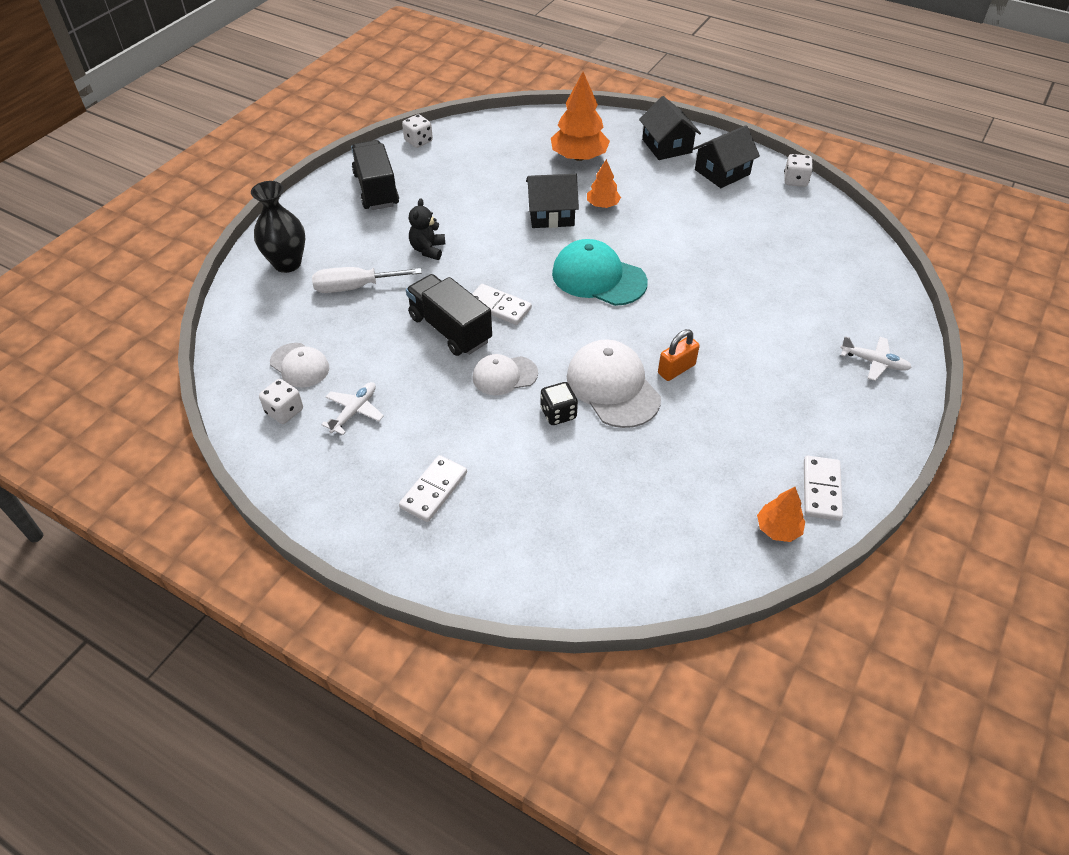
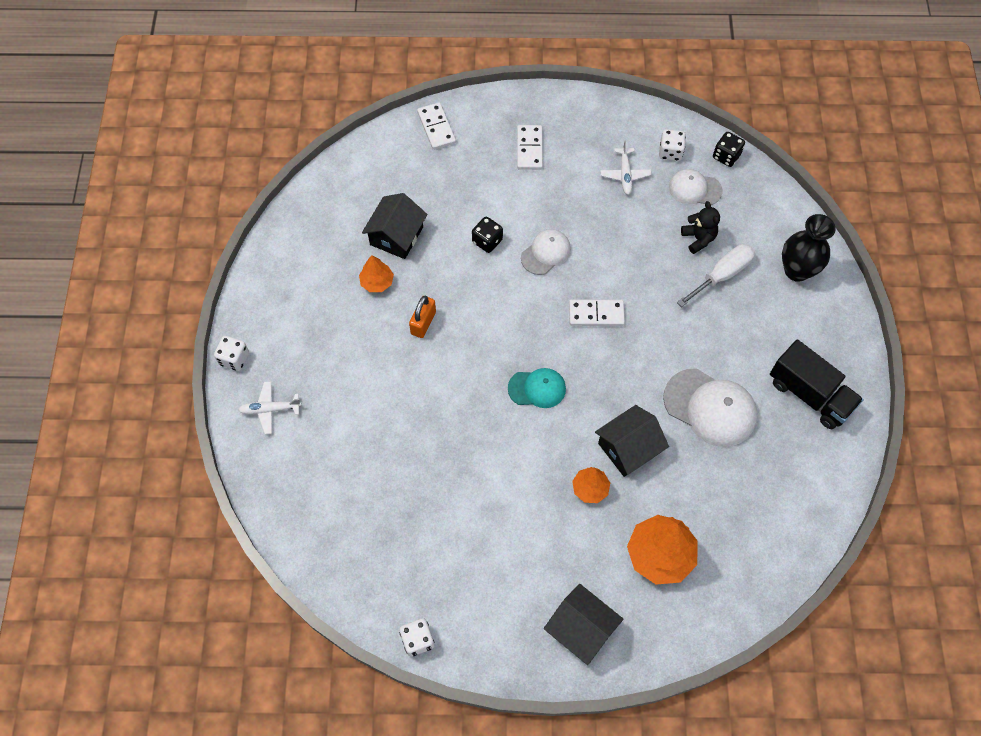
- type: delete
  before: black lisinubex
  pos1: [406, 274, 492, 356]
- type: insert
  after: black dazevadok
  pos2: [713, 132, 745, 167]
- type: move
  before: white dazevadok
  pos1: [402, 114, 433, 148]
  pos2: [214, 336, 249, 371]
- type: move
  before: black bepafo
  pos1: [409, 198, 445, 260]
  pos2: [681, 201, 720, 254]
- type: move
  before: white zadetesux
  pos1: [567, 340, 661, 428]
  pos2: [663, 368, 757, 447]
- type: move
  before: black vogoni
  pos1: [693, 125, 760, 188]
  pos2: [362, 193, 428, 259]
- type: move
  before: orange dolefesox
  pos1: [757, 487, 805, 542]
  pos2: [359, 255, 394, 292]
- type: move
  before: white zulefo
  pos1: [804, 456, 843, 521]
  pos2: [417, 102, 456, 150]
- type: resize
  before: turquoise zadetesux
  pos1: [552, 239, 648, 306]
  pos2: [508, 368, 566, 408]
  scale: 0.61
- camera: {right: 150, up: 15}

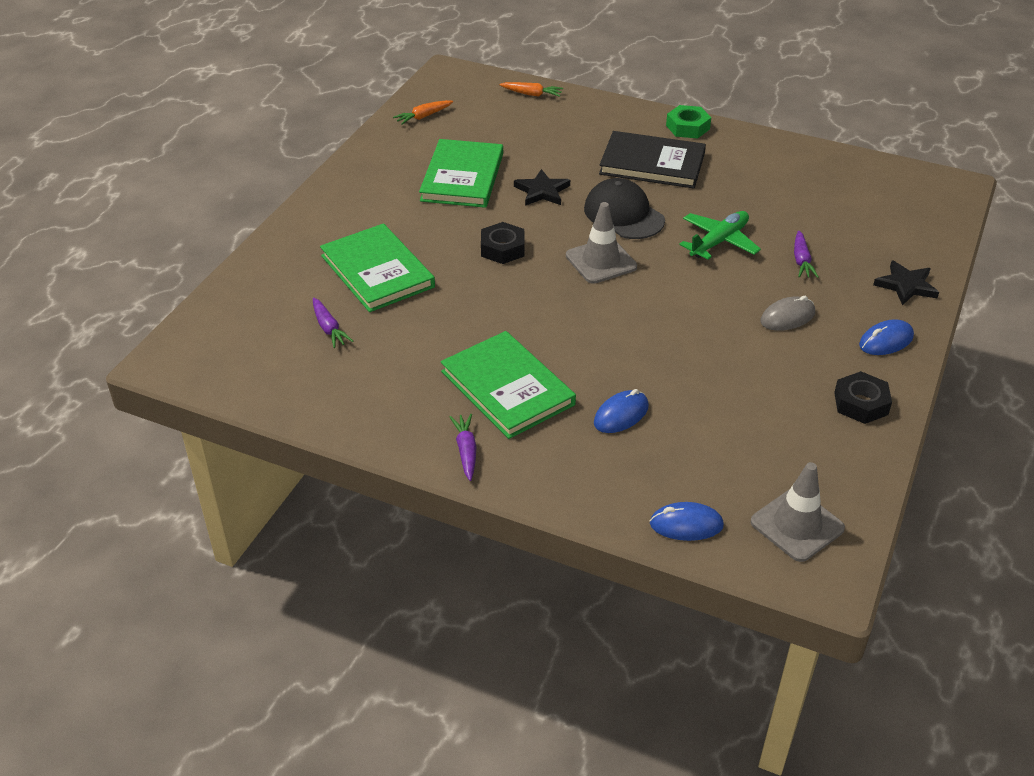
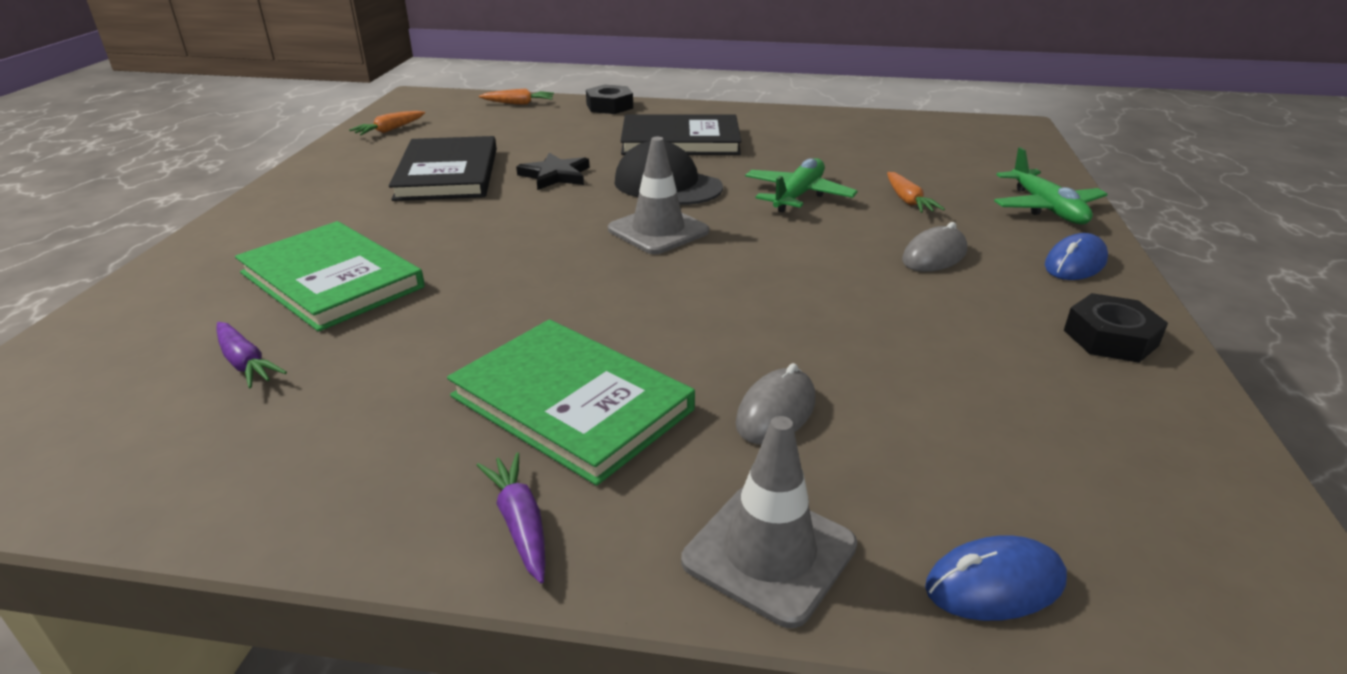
- type: delete
  before: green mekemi
  pos1: [666, 105, 711, 138]
- type: move
  before: black mekemi
  pos1: [481, 222, 525, 264]
  pos2: [586, 84, 633, 114]
- type: move
  before: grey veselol
  pos1: [751, 462, 845, 562]
  pos2: [681, 416, 857, 628]
- type: replace
  before: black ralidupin
  after: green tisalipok
  pos1: [873, 260, 939, 306]
  pos2: [994, 147, 1108, 225]
- type: recolor
  before: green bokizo
  after: black bokizo
  pos1: [419, 139, 503, 208]
  pos2: [389, 136, 497, 201]
- type: recolor
  before: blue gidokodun
  after: grey gidokodun
  pos1: [594, 389, 649, 433]
  pos2: [736, 363, 815, 444]
- type: recolor
  before: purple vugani
  after: orange vugani
  pos1: [794, 230, 818, 278]
  pos2: [887, 172, 945, 213]
- camera: {right: -15, up: -10}

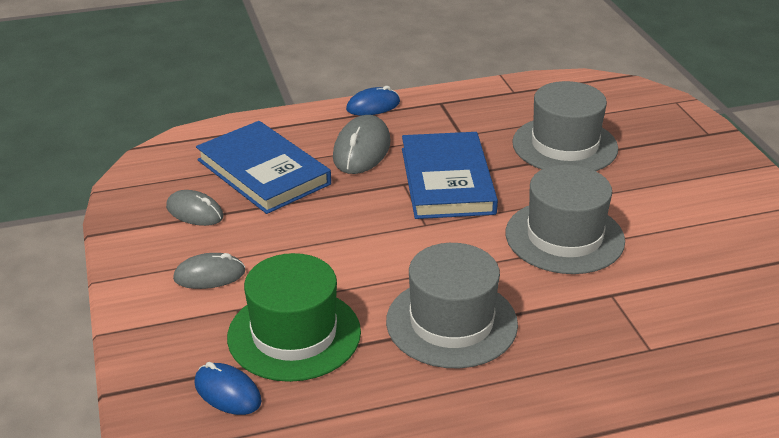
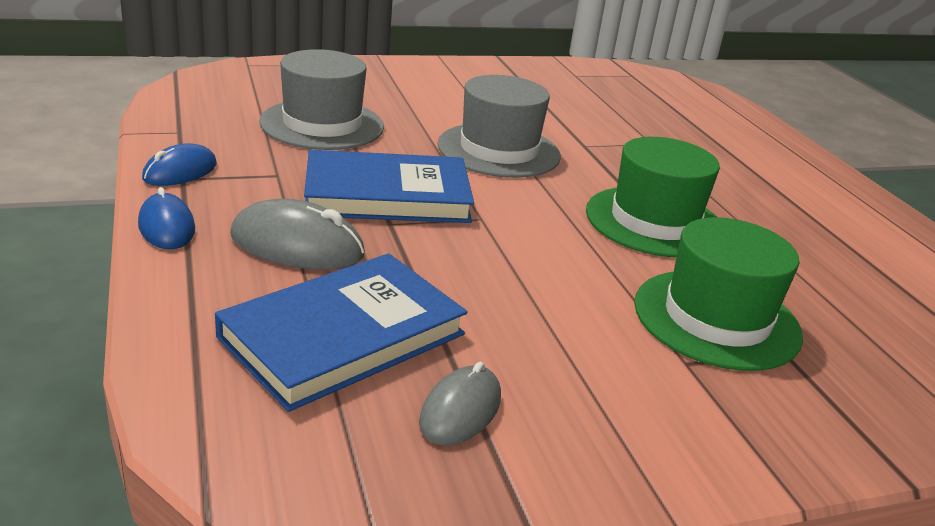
- type: delete
  before: grey gidokodun
  pos1: [173, 253, 245, 289]
- type: move
  before: blue gidokodun
  pos1: [194, 362, 262, 415]
  pos2: [142, 143, 217, 186]
- type: recolor
  before: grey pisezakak
  after: green pisezakak
  pos1: [386, 243, 518, 368]
  pos2: [586, 137, 720, 258]
- camera: {right: -95, up: -5}

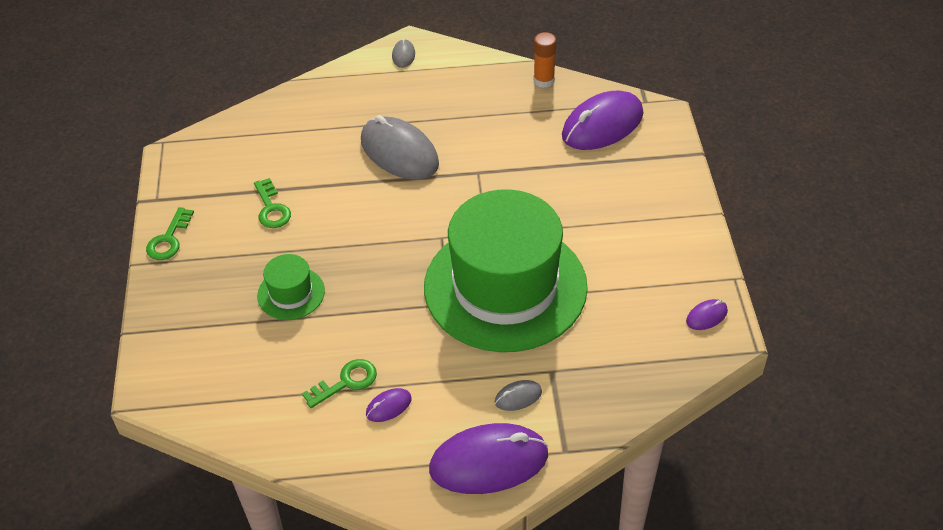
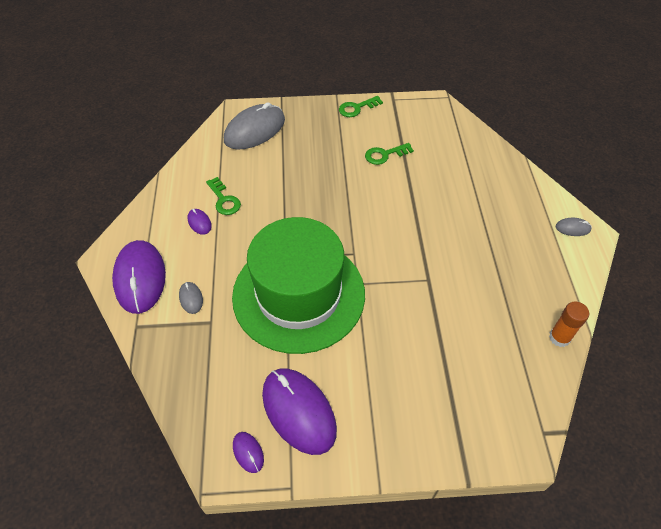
- type: delete
  before: green pisezakak
  pos1: [257, 254, 325, 320]
- type: move
  before: grey gidokodun
  pos1: [361, 115, 439, 180]
  pos2: [224, 102, 285, 150]
- type: move
  before: purple gidokodun
  pos1: [562, 91, 643, 150]
  pos2: [262, 369, 337, 455]
- type: rotate
  before: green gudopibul
  pos1: [146, 207, 194, 260]
  pos2: [339, 96, 383, 117]
  turn: -45
- camera: {right: 90, up: 5}

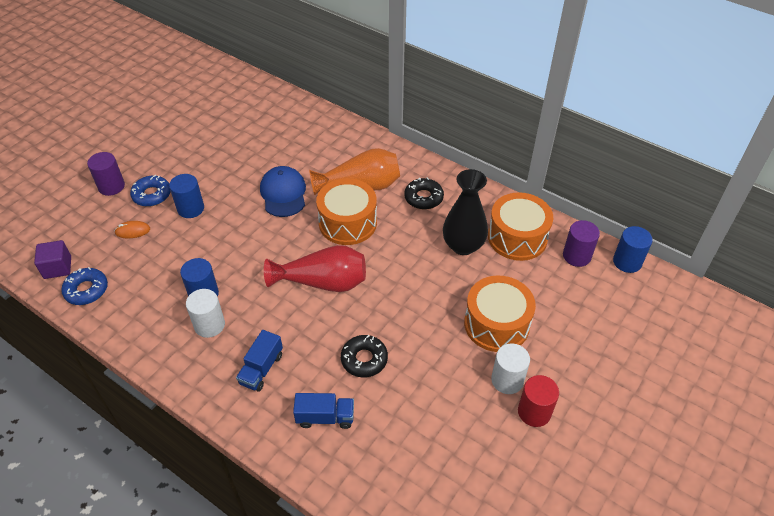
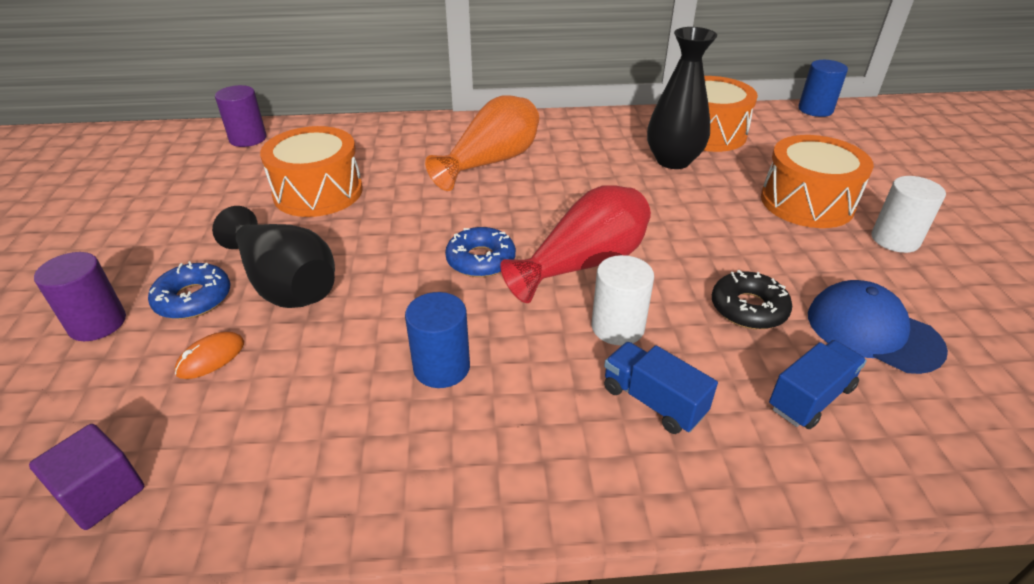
- type: delete
  before: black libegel
  pos1: [404, 178, 444, 209]
- type: delete
  before: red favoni
  pos1: [518, 375, 559, 427]
- type: move
  before: blue libegel
  pos1: [61, 267, 108, 305]
  pos2: [445, 227, 516, 277]
- type: move
  before: white favoni
  pos1: [186, 289, 225, 338]
  pos2: [592, 255, 654, 345]
- type: move
  before: blue zadetesux
  pos1: [260, 166, 306, 217]
  pos2: [808, 280, 948, 374]
- type: move
  before: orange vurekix
  pos1: [316, 178, 377, 245]
  pos2: [260, 126, 363, 217]
- type: move
  before: purple favoni
  pos1: [563, 220, 600, 267]
  pos2: [215, 85, 267, 147]
- type: replace
  before: blue favoni
  after: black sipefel
  pos1: [169, 174, 204, 218]
  pos2: [212, 206, 335, 308]
- type: rotate
  before: blue lisinubex
  pos1: [236, 330, 283, 392]
  pos2: [604, 342, 718, 434]
  turn: 150
- camera: {right: -40, up: -10}

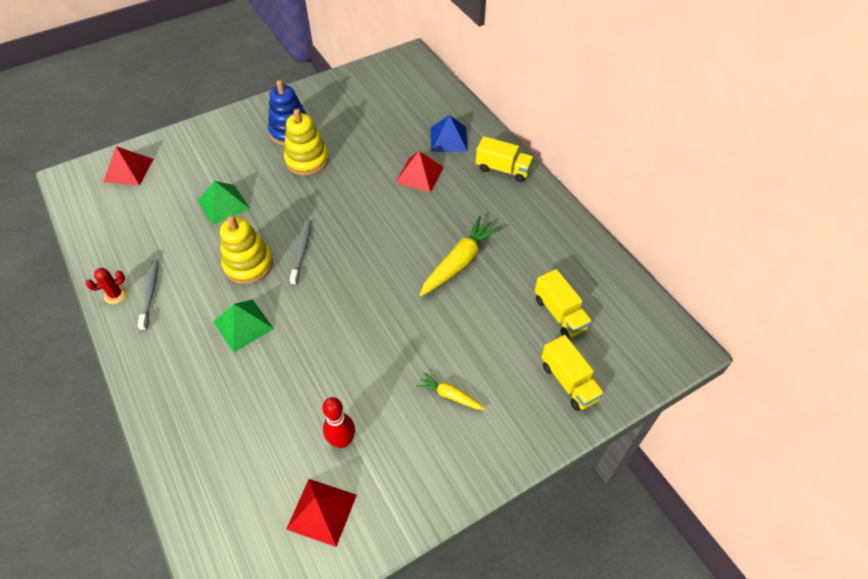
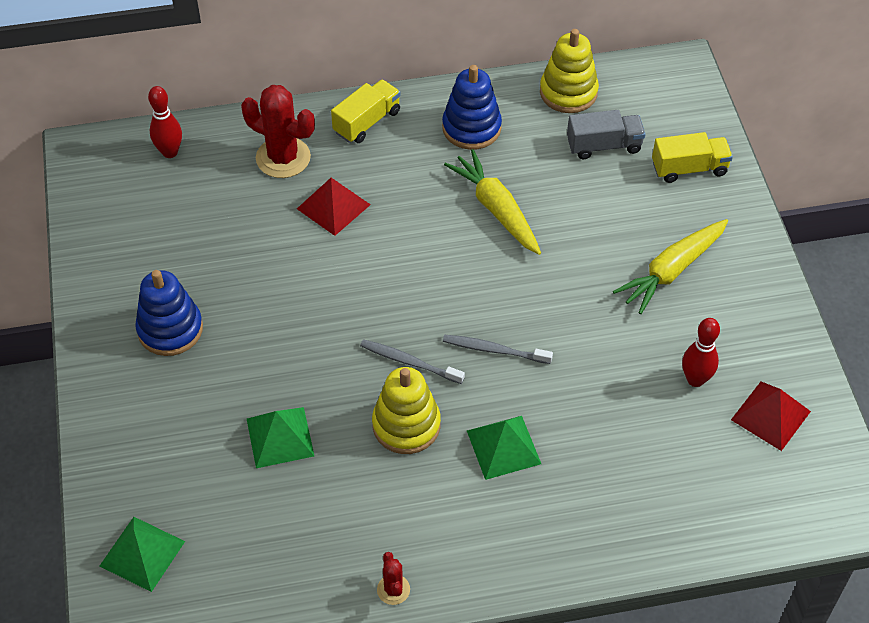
- type: insert
  after: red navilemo
  pos2: [148, 86, 182, 158]
- type: insert
  after: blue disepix
  pos2: [442, 65, 502, 150]
- type: move
  before: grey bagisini
  pos1: [137, 259, 159, 331]
  pos2: [443, 335, 553, 364]
- type: move
  before: yellow disepix
  pos1: [284, 109, 329, 176]
  pos2: [540, 29, 599, 113]
- type: replace
  before: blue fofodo
  after: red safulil
  pos1: [431, 115, 468, 152]
  pos2: [241, 85, 315, 178]
- type: recolor
  before: red fofodo
  after: green fofodo
  pos1: [103, 146, 153, 186]
  pos2: [100, 517, 185, 592]
- type: recolor
  before: yellow lisinubex
  after: grey lisinubex
  pos1: [535, 269, 592, 338]
  pos2: [567, 110, 645, 159]
- type: resize
  before: yellow vugani
  pos1: [416, 372, 485, 410]
  pos2: [613, 219, 728, 314]
  scale: 1.84
- camera: {right: -70, up: 0}

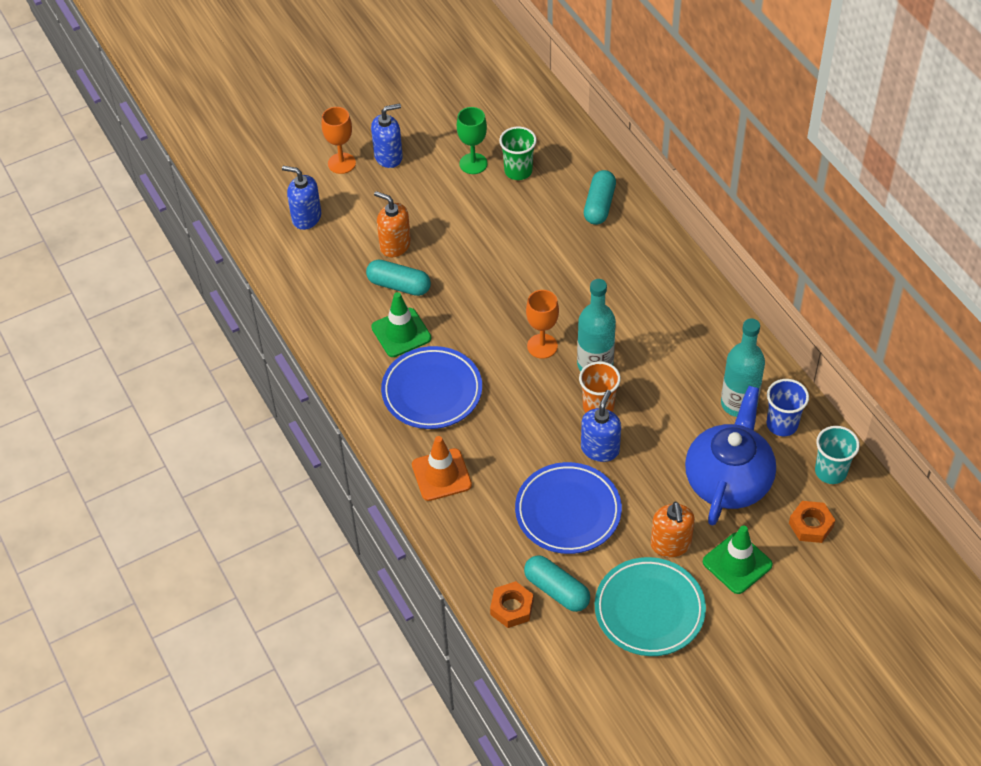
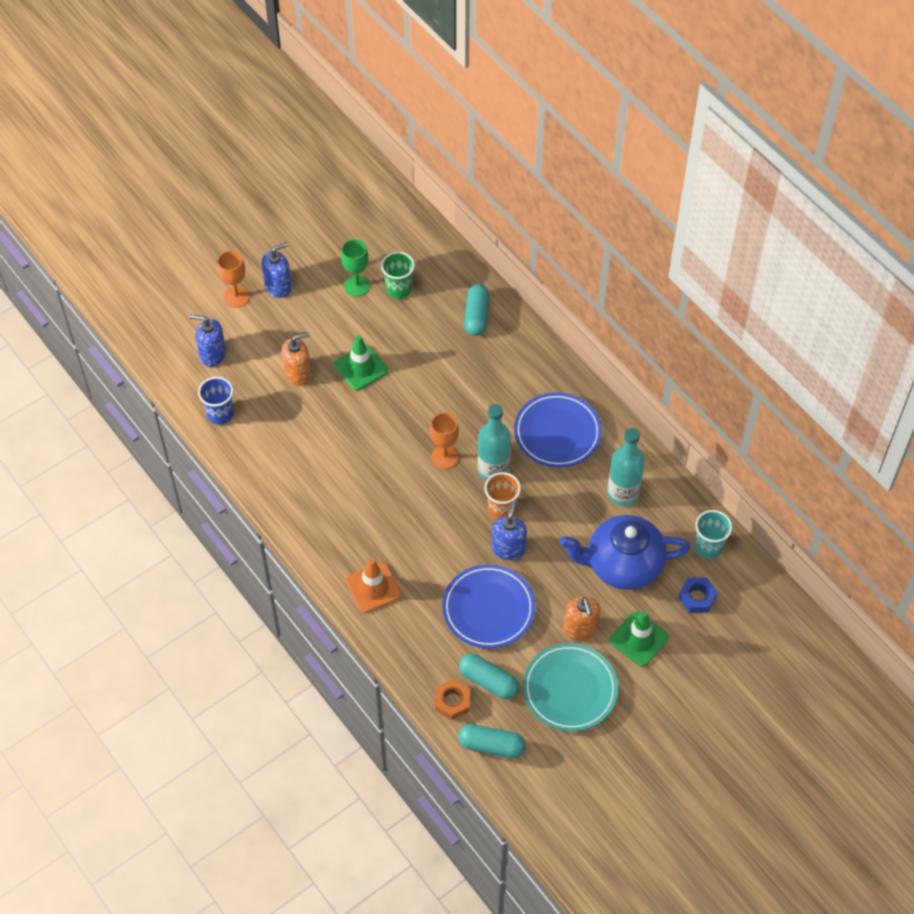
- type: move
  before: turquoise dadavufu
  pos1: [366, 260, 431, 296]
  pos2: [459, 724, 526, 758]
- type: move
  before: green veselol
  pos1: [371, 292, 431, 357]
  pos2: [334, 335, 388, 391]
- type: move
  before: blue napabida
  pos1: [381, 346, 482, 429]
  pos2: [514, 393, 602, 468]
- type: move
  before: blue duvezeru
  pos1: [767, 379, 809, 436]
  pos2: [198, 377, 234, 425]
- type: recolor
  before: orange mekemi
  after: blue mekemi
  pos1: [789, 501, 835, 543]
  pos2: [678, 577, 718, 613]
- type: rotate
  before: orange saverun
  pos1: [374, 191, 411, 257]
  pos2: [281, 332, 311, 386]
  turn: 135
- type: rotate
  before: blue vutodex
  pos1: [685, 386, 776, 526]
  pos2: [560, 515, 691, 590]
  turn: -105
- camera: {right: -10, up: 5}

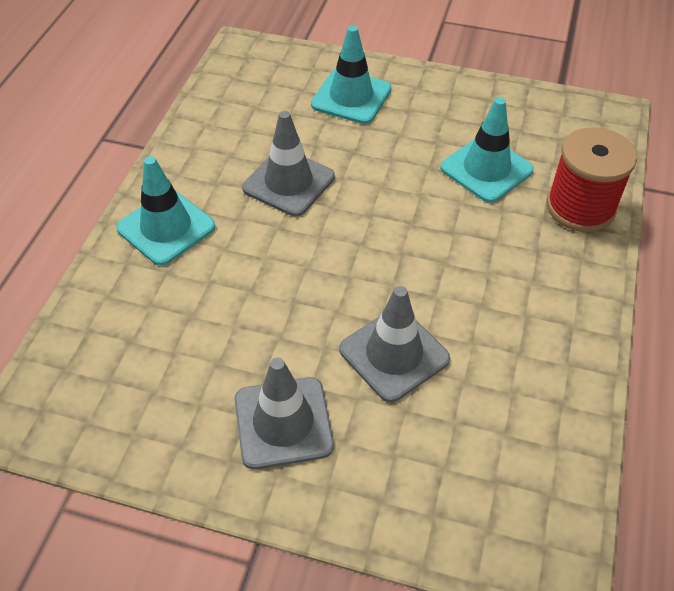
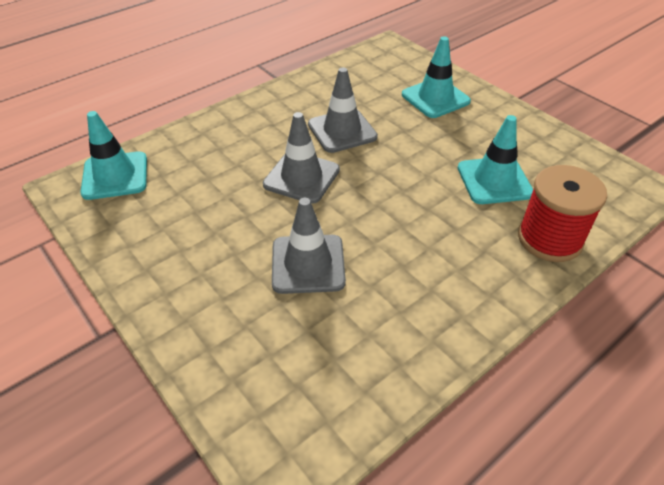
- type: move
  before: turquoise veselol
  pos1: [116, 156, 215, 266]
  pos2: [80, 111, 147, 200]
- type: move
  before: grey veselol
  pos1: [235, 358, 334, 470]
  pos2: [263, 112, 340, 204]
- camera: {right: 35, up: -5}

